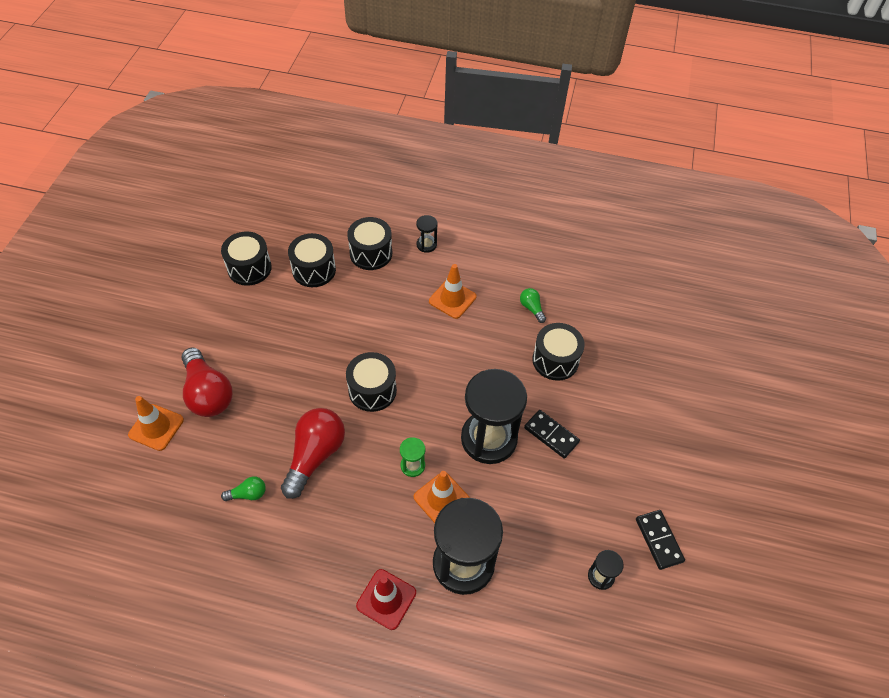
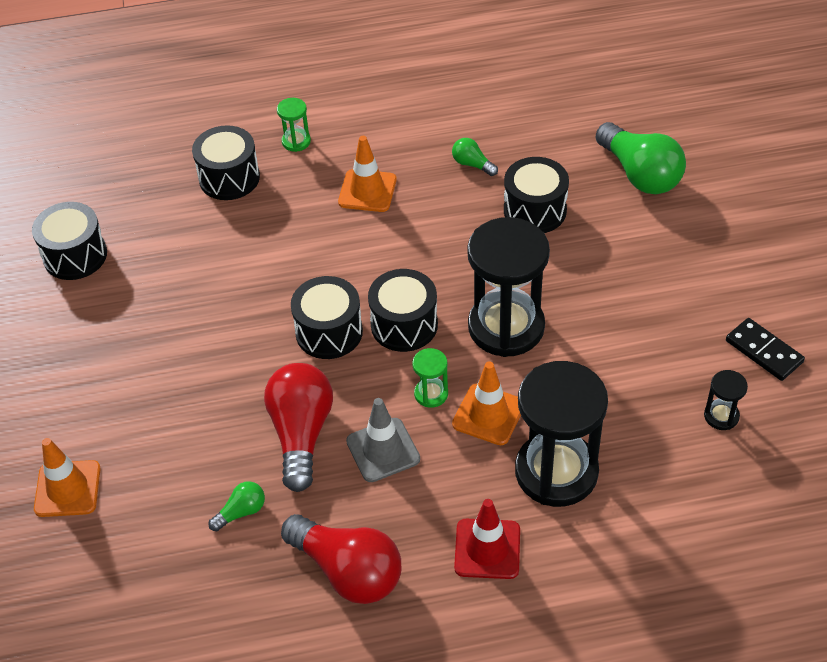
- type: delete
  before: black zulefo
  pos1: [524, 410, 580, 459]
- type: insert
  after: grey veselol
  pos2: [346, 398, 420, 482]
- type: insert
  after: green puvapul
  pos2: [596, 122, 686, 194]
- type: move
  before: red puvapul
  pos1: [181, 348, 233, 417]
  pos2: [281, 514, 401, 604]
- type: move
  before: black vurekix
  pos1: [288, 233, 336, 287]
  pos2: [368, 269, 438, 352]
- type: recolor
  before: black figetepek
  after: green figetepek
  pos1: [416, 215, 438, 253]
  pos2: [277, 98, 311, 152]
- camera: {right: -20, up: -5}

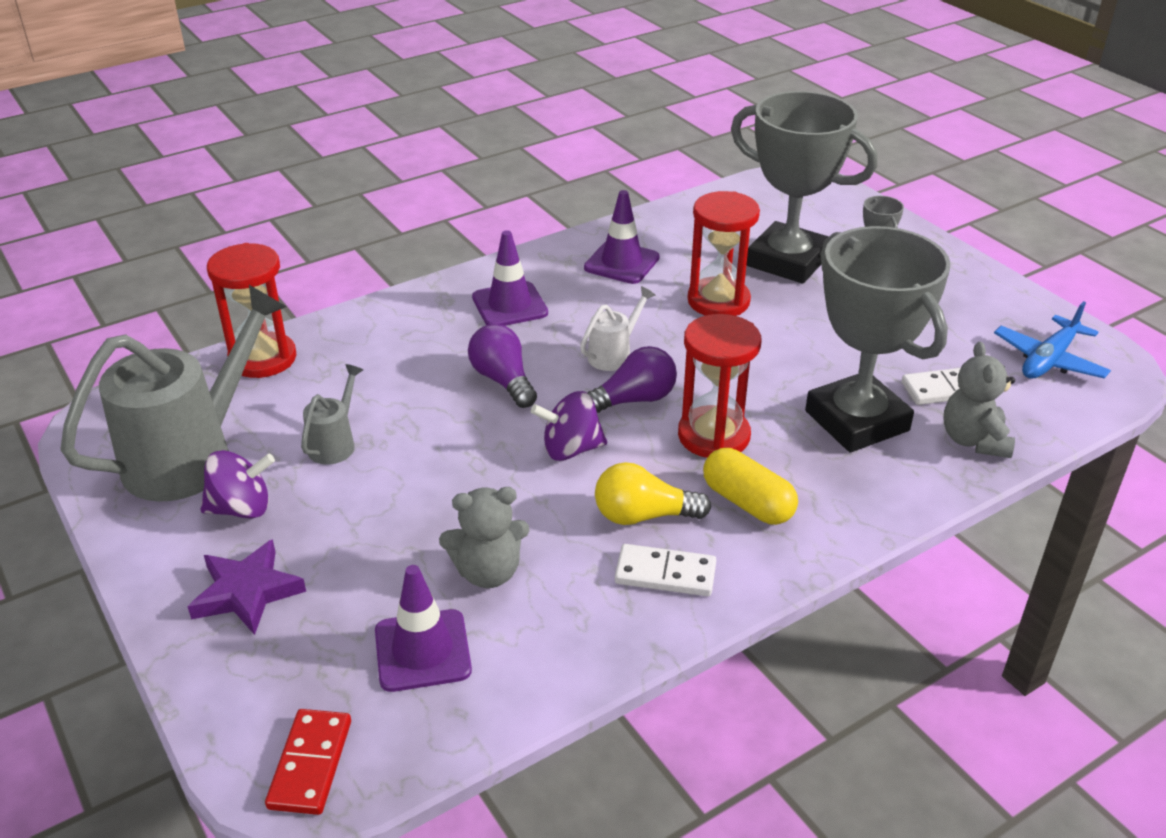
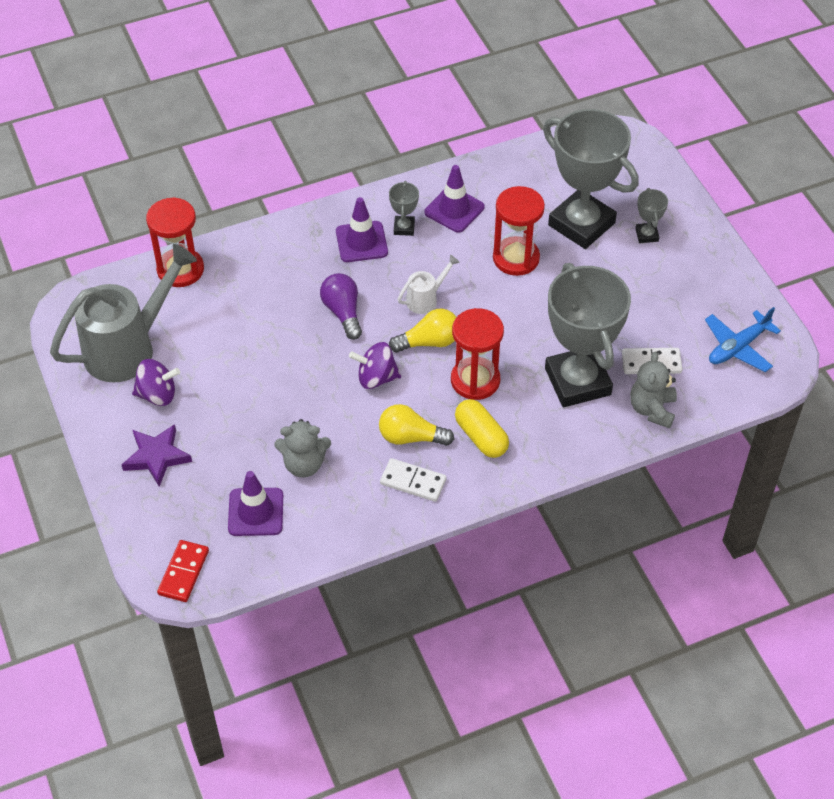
- type: delete
  before: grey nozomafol
  pos1: [301, 364, 363, 465]
- type: insert
  after: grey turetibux
  pos2: [389, 181, 419, 236]
- type: recolor
  before: purple puvapul
  after: yellow puvapul
  pos1: [588, 346, 677, 413]
  pos2: [389, 309, 457, 353]
- camera: {right: 10, up: 15}

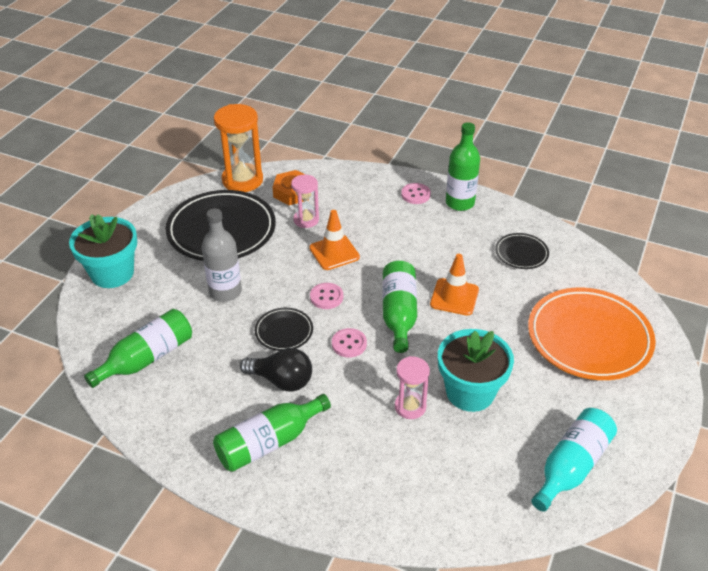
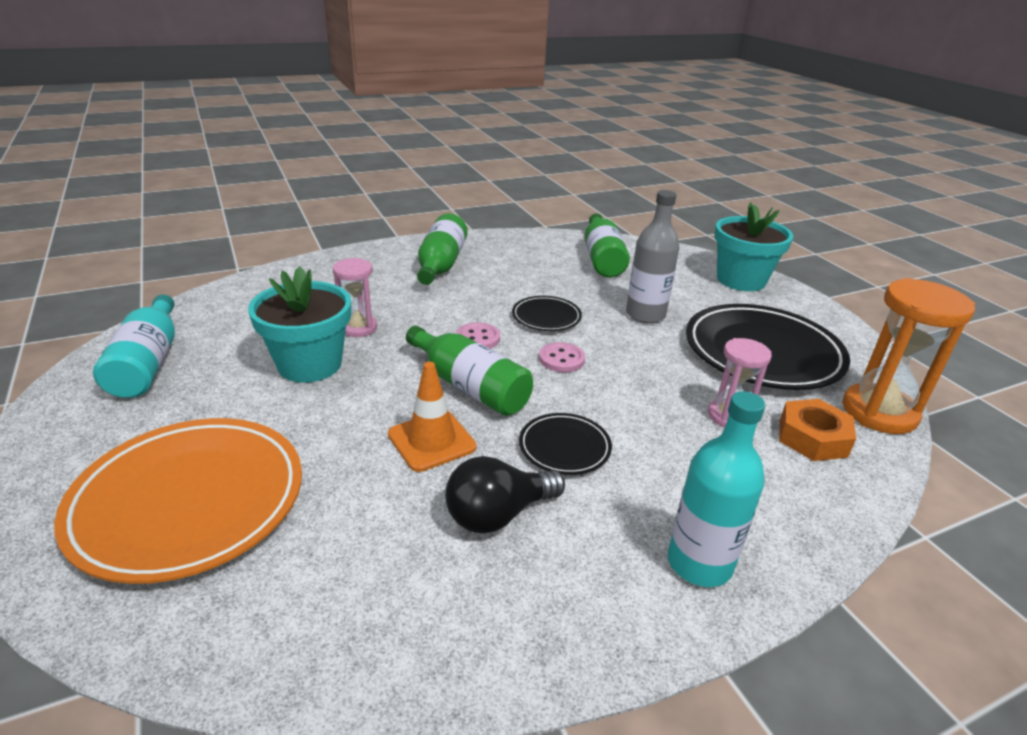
- type: delete
  before: orange veselol
  pos1: [309, 210, 360, 270]
- type: delete
  before: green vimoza
  pos1: [446, 122, 480, 211]
- type: move
  before: black puvapul
  pos1: [240, 348, 312, 392]
  pos2: [445, 456, 565, 533]
- type: move
  before: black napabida
  pos1: [495, 233, 549, 269]
  pos2: [519, 413, 612, 475]
- type: replace
  before: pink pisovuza
  after: turquoise vimoza
  pos1: [401, 183, 431, 204]
  pos2: [668, 391, 765, 587]
- camera: {right: 130, up: -10}

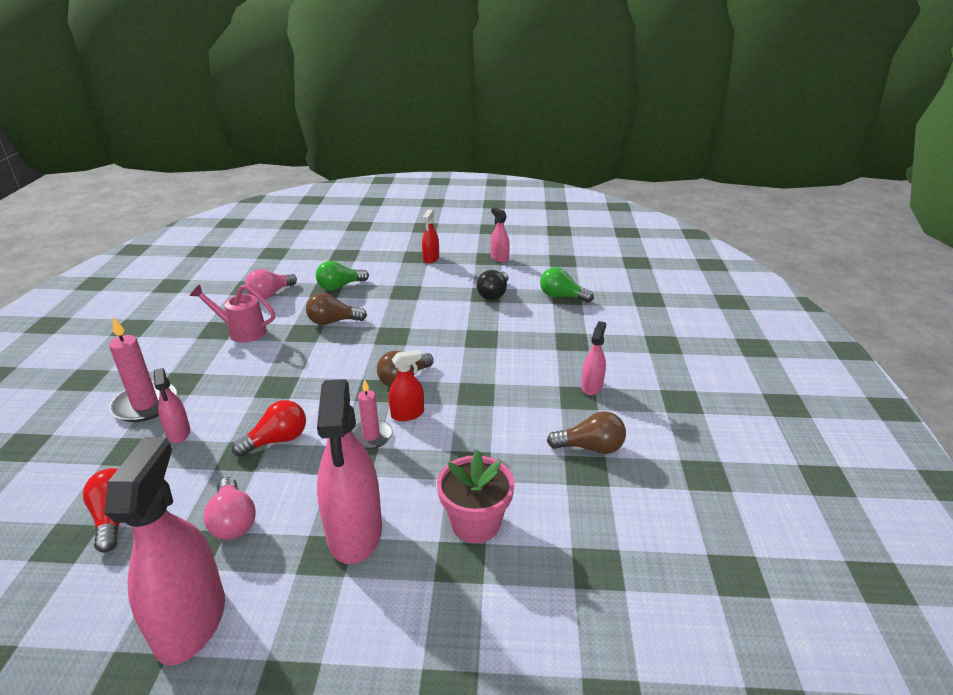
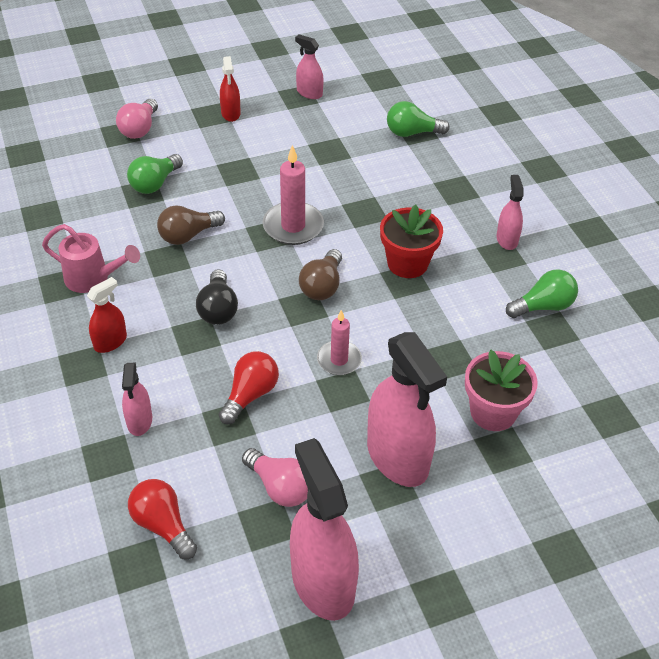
- type: insert
  after: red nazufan
  pos2: [380, 204, 443, 278]
- type: move
  before: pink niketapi
  pos1: [109, 316, 177, 422]
  pos2: [262, 145, 324, 245]
- type: move
  before: pink puvapul
  pos1: [245, 269, 297, 299]
  pos2: [116, 99, 158, 139]
- type: move
  before: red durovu
  pos1: [389, 350, 424, 421]
  pos2: [87, 277, 127, 353]
- type: move
  before: black puvapul
  pos1: [477, 270, 509, 300]
  pos2: [196, 269, 238, 325]
- type: recolor
  before: brown puvapul
  after: green puvapul
  pos1: [547, 411, 626, 454]
  pos2: [506, 269, 578, 318]
- type: rotate
  before: pink durovu
  pos1: [153, 368, 190, 443]
  pos2: [122, 363, 152, 436]
  turn: 45
- type: rotate
  before: pink nozomafol
  pos1: [190, 285, 275, 342]
  pos2: [42, 224, 140, 293]
  turn: -150
- camera: {right: -25, up: 15}

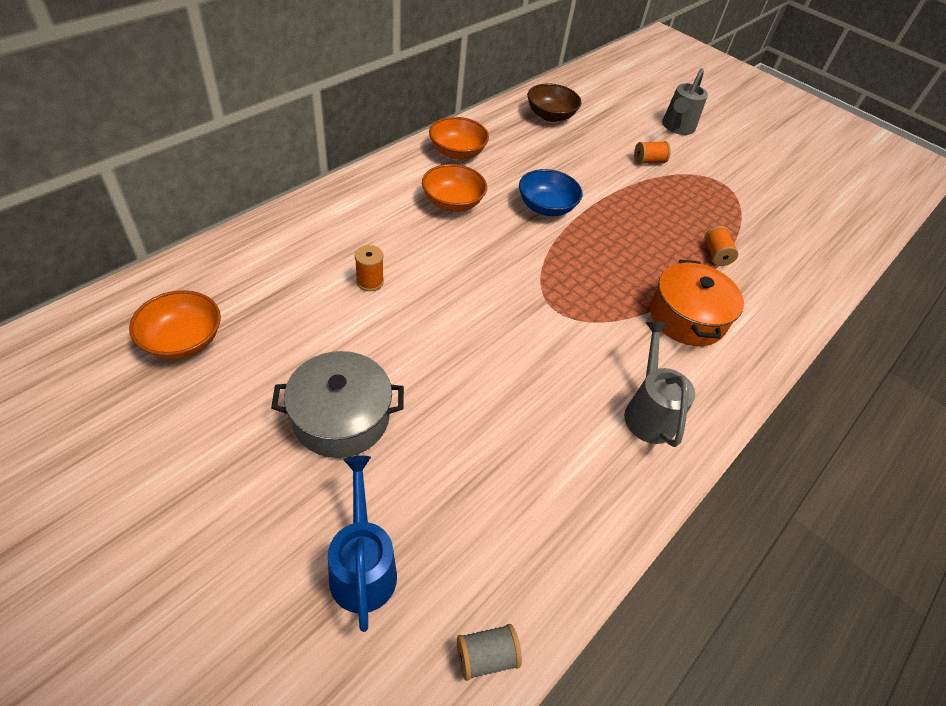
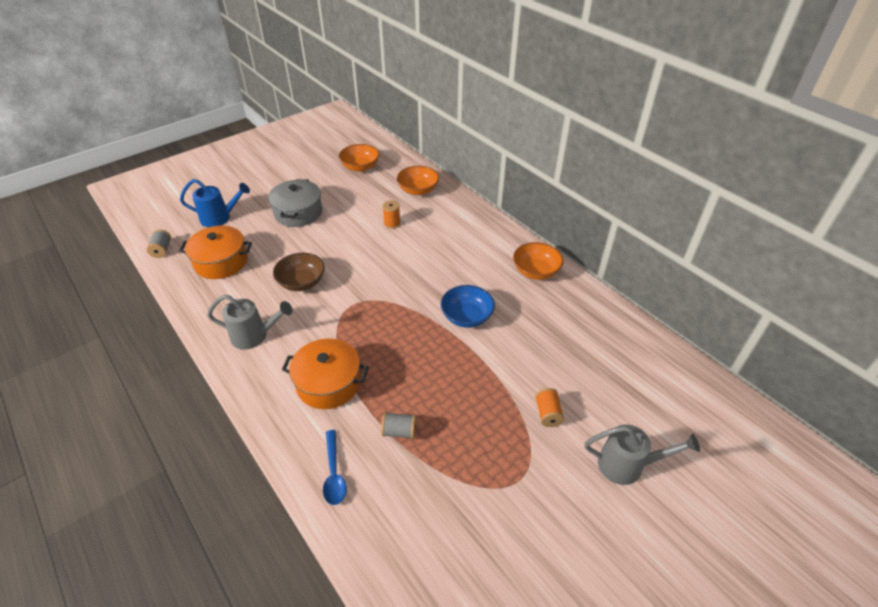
- type: insert
  after: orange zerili
  pos2: [179, 225, 252, 279]
- type: insert
  after: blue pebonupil
  pos2: [323, 430, 347, 505]
- type: move
  before: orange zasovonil
  pos1: [422, 164, 487, 212]
  pos2: [397, 166, 439, 195]
- type: move
  before: brown zasovonil
  pos1: [527, 84, 582, 122]
  pos2: [273, 253, 325, 291]
- type: recolor
  before: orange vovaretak
  after: grey vovaretak
  pos1: [704, 226, 738, 266]
  pos2: [381, 412, 417, 439]
- type: rotate
  before: grey nozomafol
  pos1: [662, 68, 708, 135]
  pos2: [585, 424, 700, 485]
  turn: 150
- camera: {right: 105, up: -5}

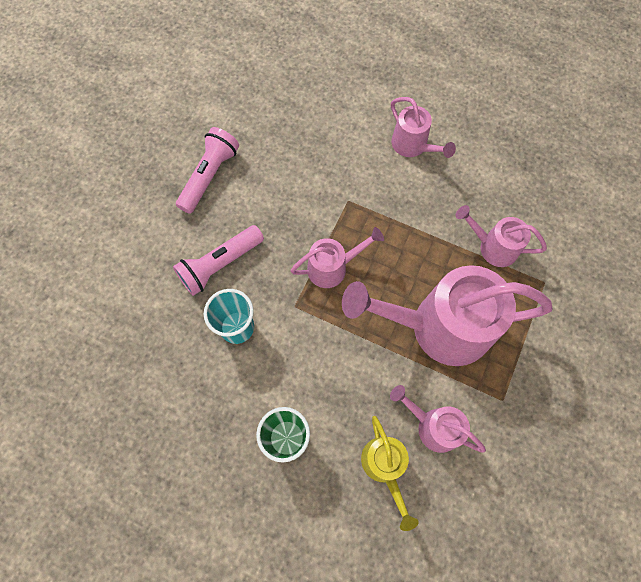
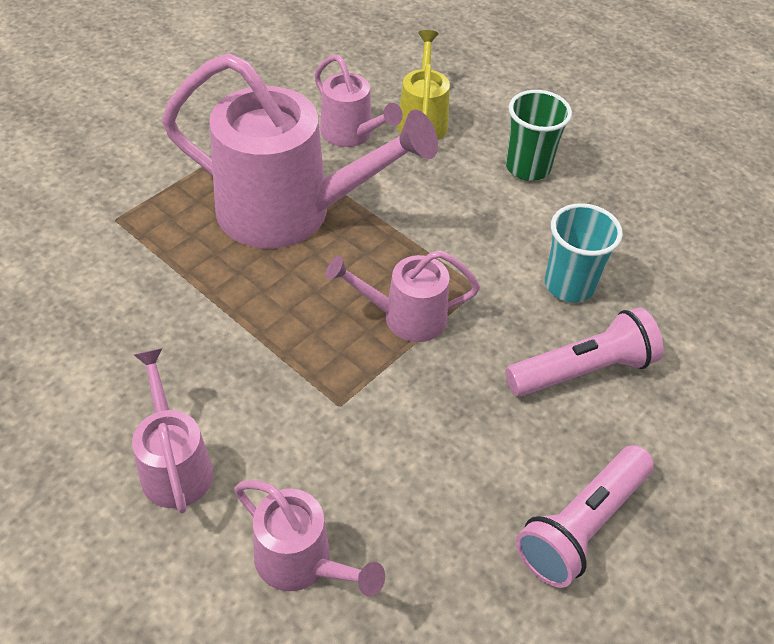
- type: move
  before: pink nozomafol
  pos1: [456, 205, 547, 267]
  pos2: [234, 480, 385, 597]
- camera: {right: -165, up: -20}

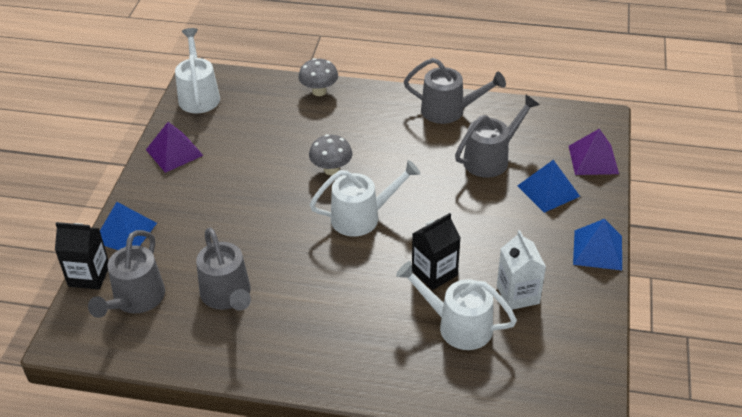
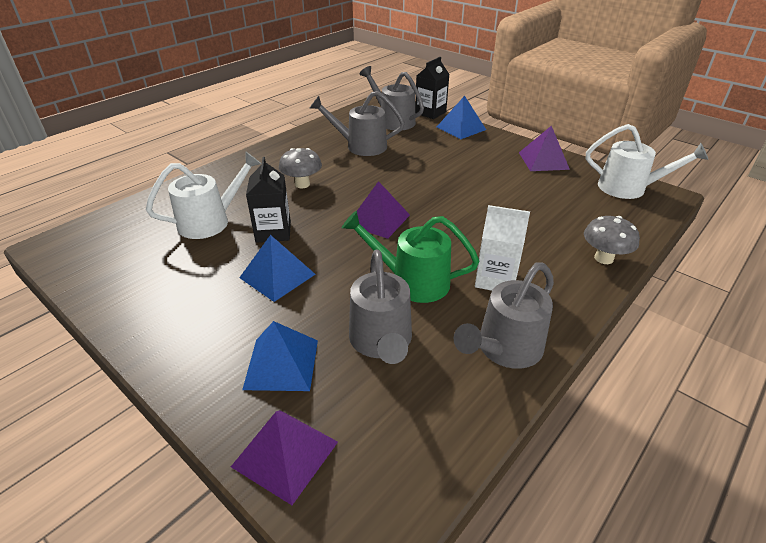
- type: insert
  after: green nozomafol
  pos2: [342, 211, 479, 303]
- type: move
  before: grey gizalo
  pos1: [309, 134, 352, 175]
  pos2: [279, 148, 322, 188]
- type: move
  before: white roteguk
  pos1: [497, 230, 546, 310]
  pos2: [475, 205, 530, 291]
- type: move
  before: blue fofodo
  pos1: [573, 219, 622, 270]
  pos2: [239, 235, 316, 302]
- type: replace
  before: white nozomafol
  after: purple fofodo
  pos1: [310, 160, 420, 237]
  pos2: [357, 181, 410, 239]
- camera: {right: 120, up: -5}

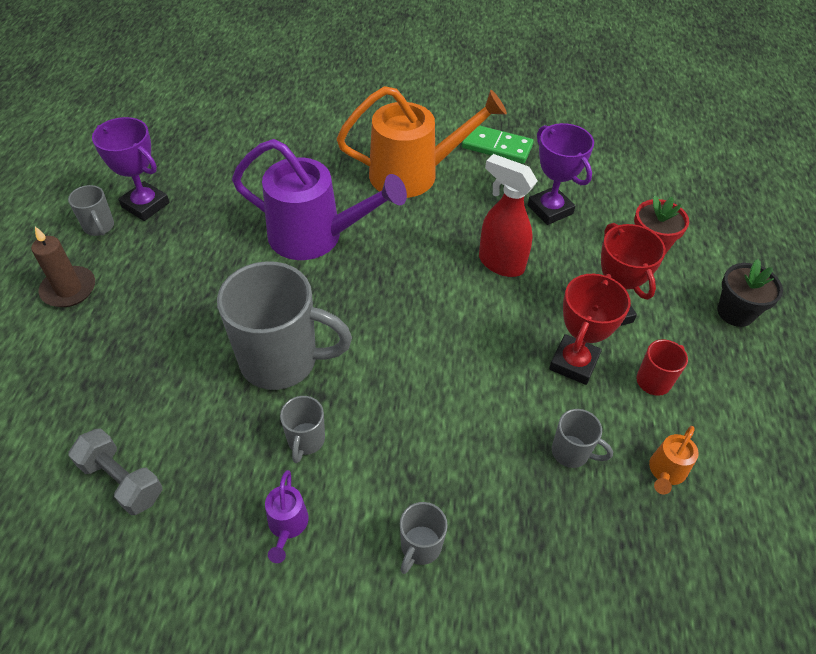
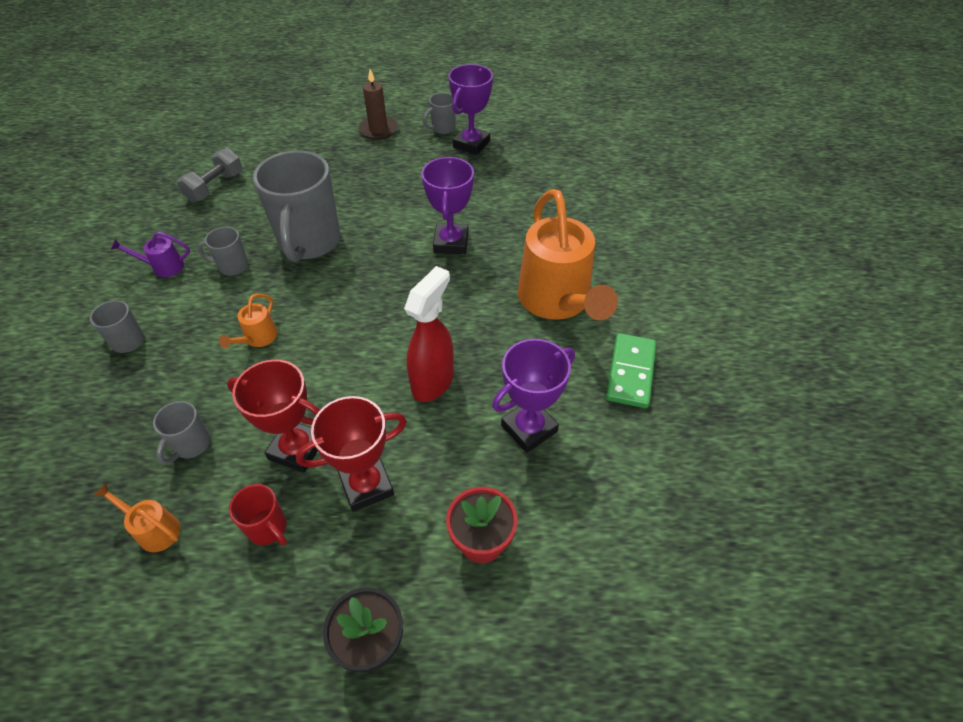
- type: insert
  after: orange nozomafol
  pos2: [219, 294, 277, 348]
- type: replace
  before: purple nozomafol
  after: purple turetibux
  pos1: [232, 139, 407, 260]
  pos2: [422, 157, 474, 254]
- camera: {right: 85, up: 0}

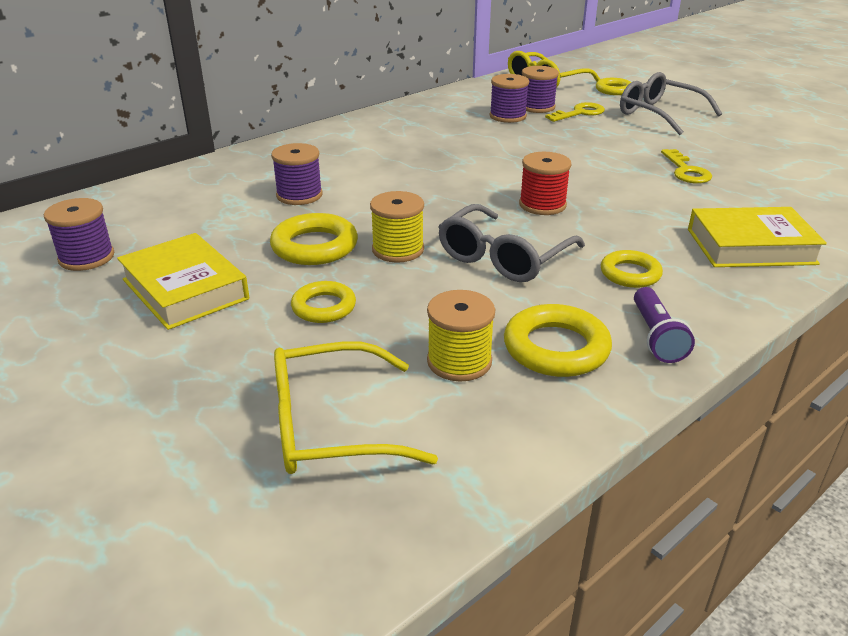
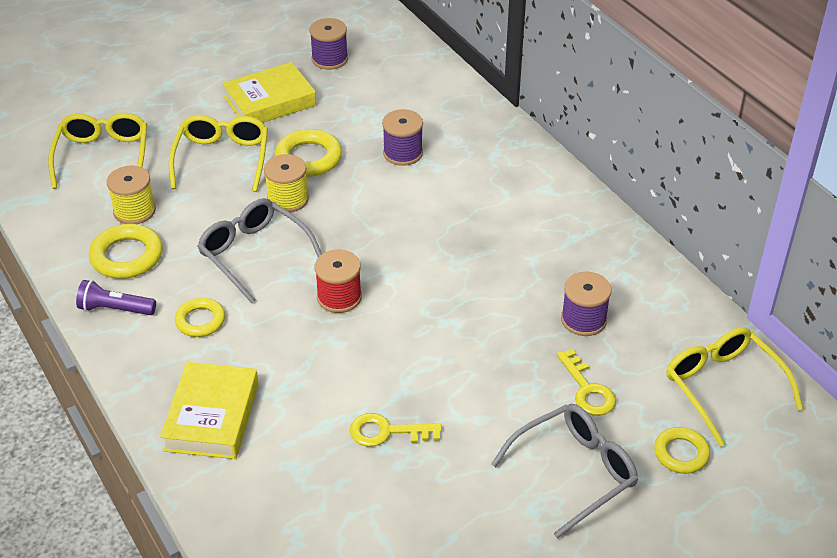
- type: delete
  before: purple vovaretak
  pos1: [522, 66, 559, 113]
- type: replace
  before: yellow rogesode
  after: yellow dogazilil
  pos1: [291, 281, 356, 323]
  pos2: [169, 115, 268, 192]
- camera: {right: 100, up: 10}

